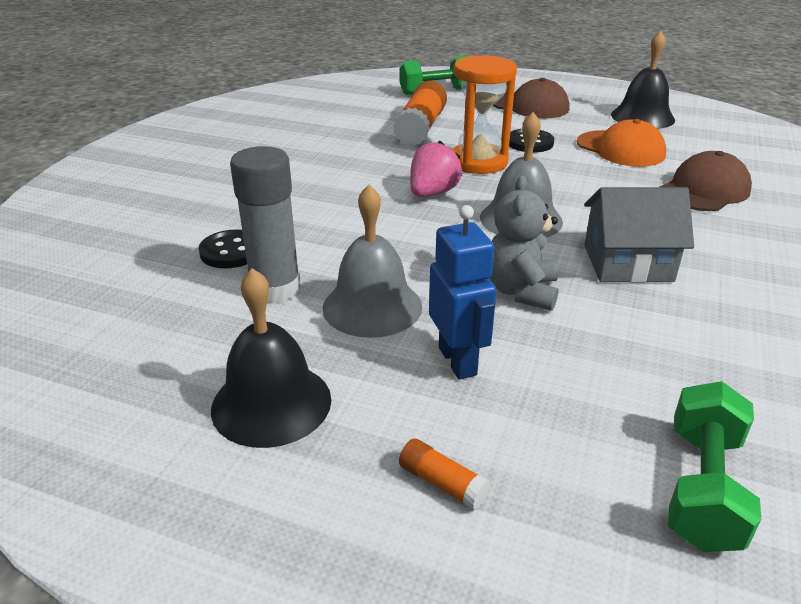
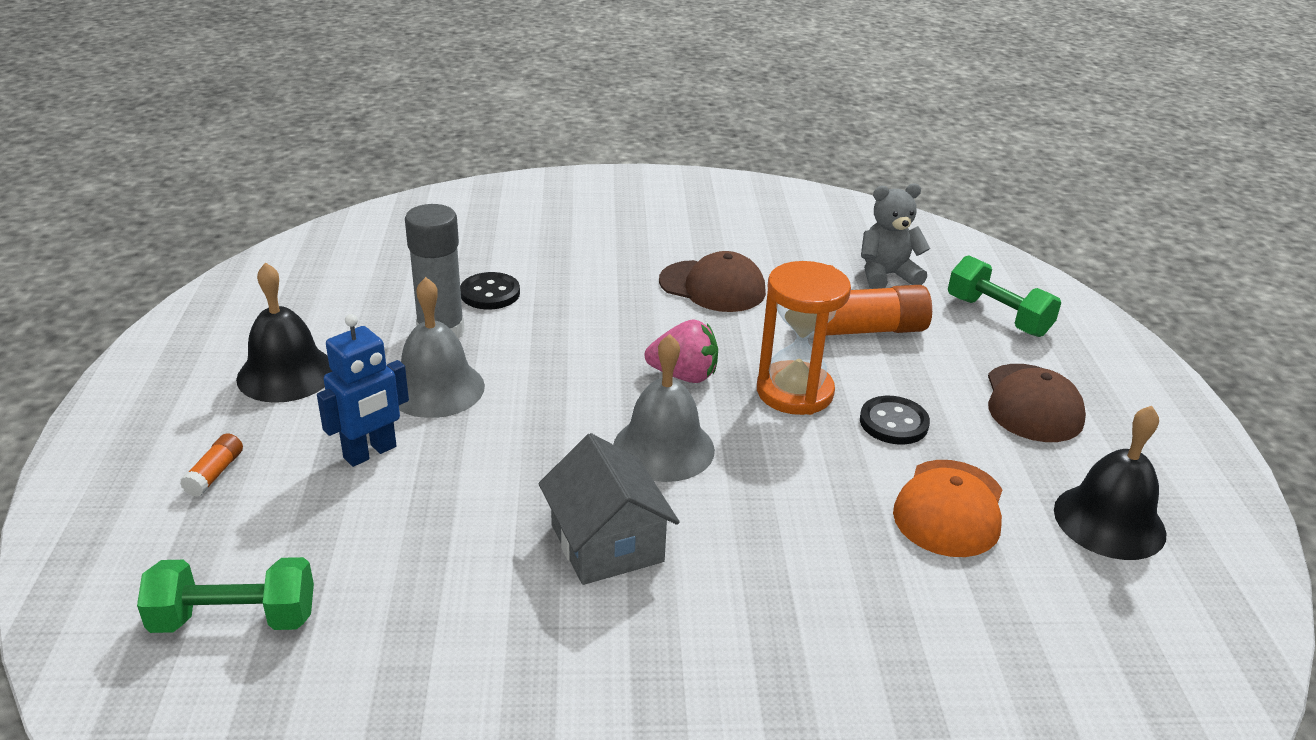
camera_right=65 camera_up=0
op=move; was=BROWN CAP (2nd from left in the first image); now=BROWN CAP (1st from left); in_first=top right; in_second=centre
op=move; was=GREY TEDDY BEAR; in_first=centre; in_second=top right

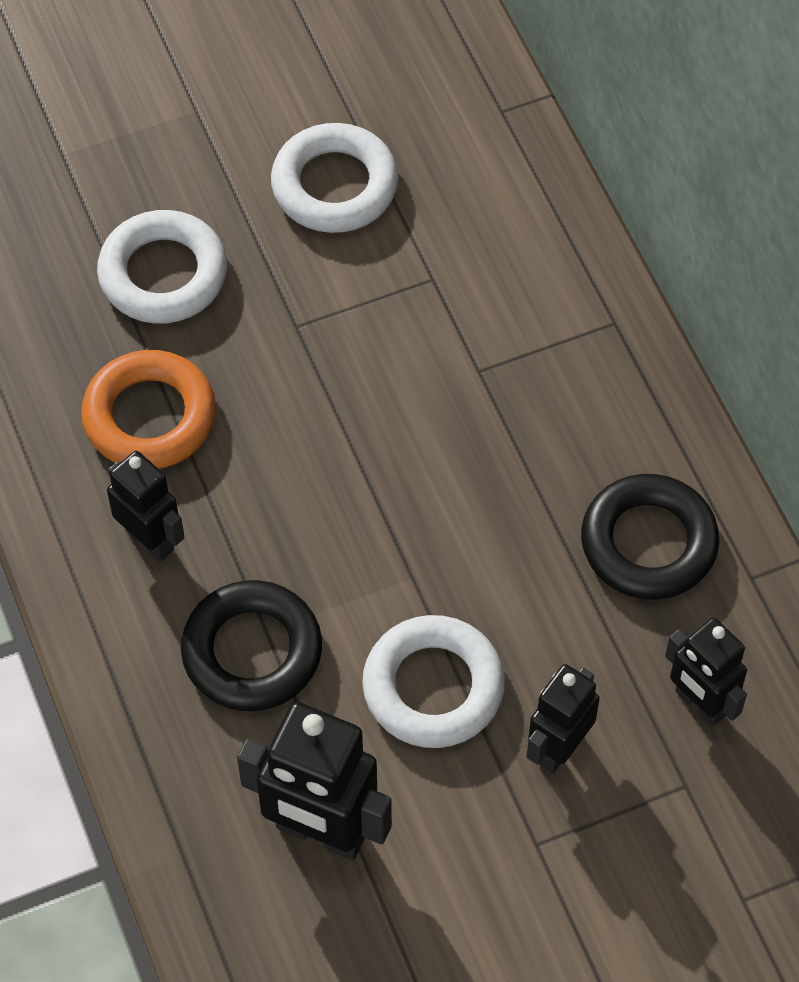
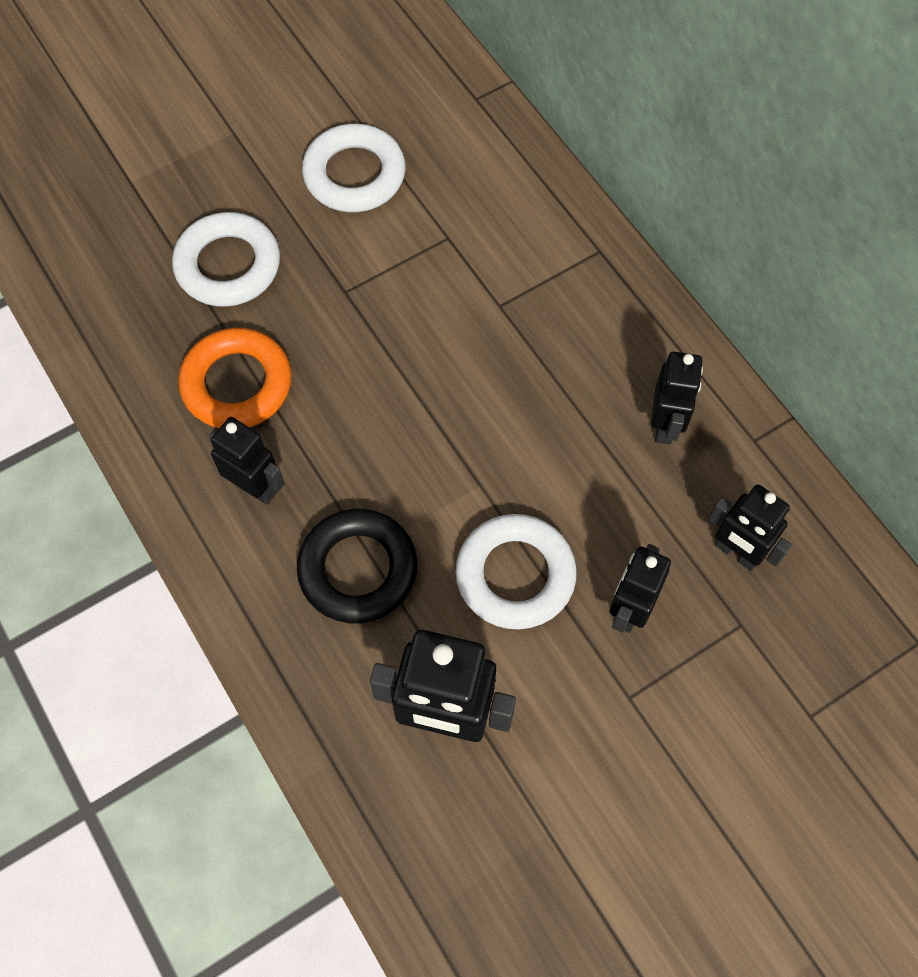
camera_right=-10 camera_up=5
op=replace; was=BLACK RING (2nd from left); now=BLACK ROBOT (4th from left); in_first=middle right; in_second=middle right

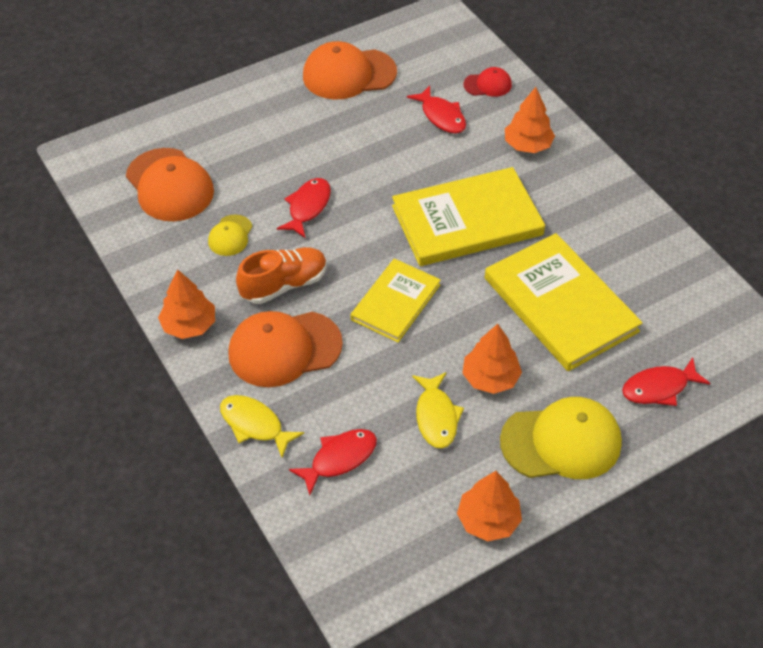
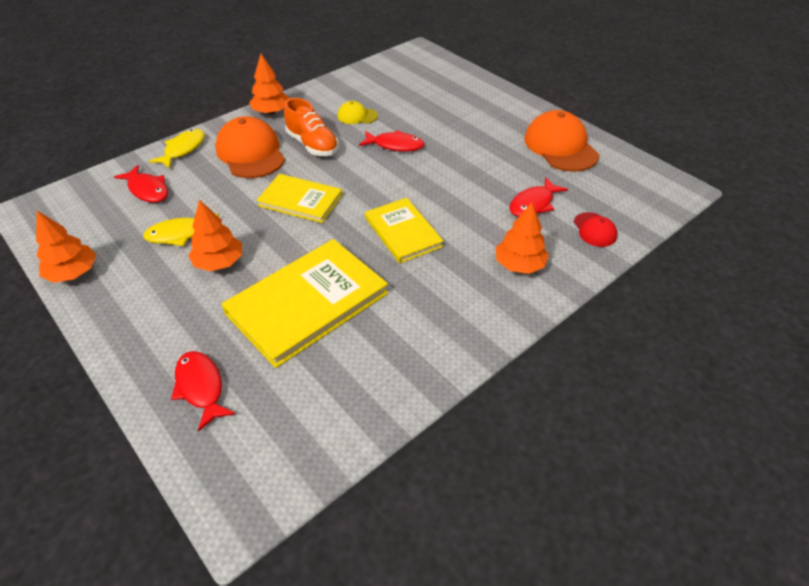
camera_right=80 camera_up=-5
op=delete; was=ORANGE CAP (1st from left); in_first=top left
op=resize; was=YELLOW BOOK (2nd from left in the first image); in_first=centre; in_second=centre; ratio=0.61
op=delete; was=YELLOW CAP (2nd from left); in_first=bottom right

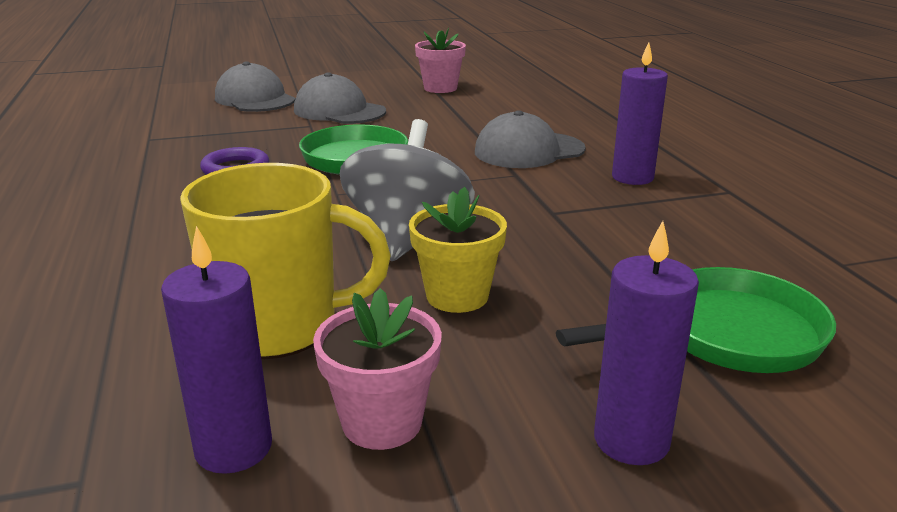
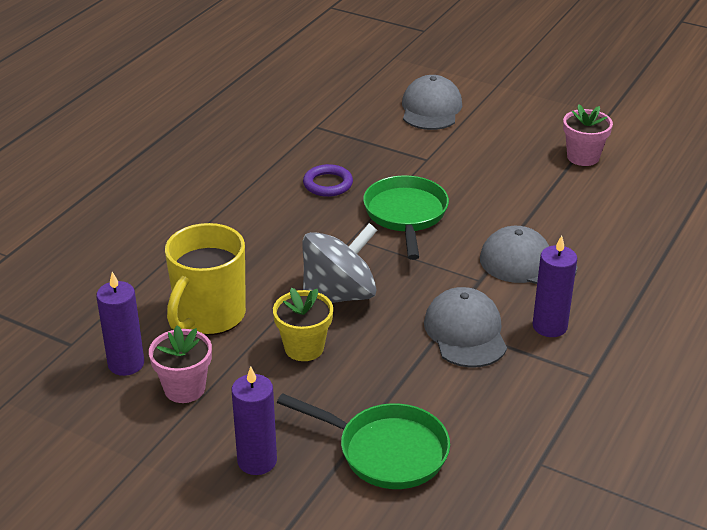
camera_right=45 camera_up=10
op=move; was=GREY CAP (2nd from left); in_first=top centre; in_second=centre
op=rotate; was=YELLOW MUG; in_first=middle left; in_second=middle left; clockwise=75

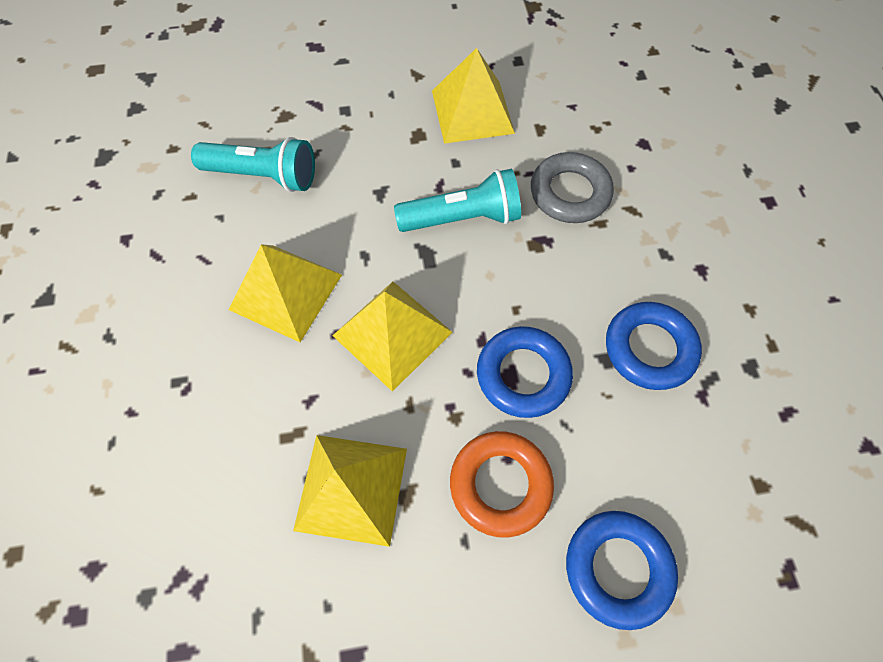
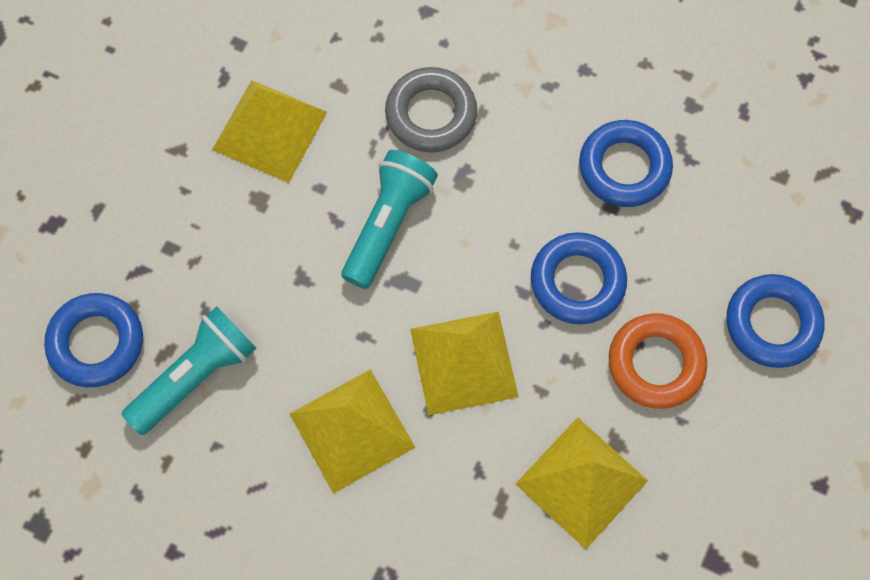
camera_right=-55 camera_up=5
op=insert; now=BLUE RING (1st from left); in_second=middle left

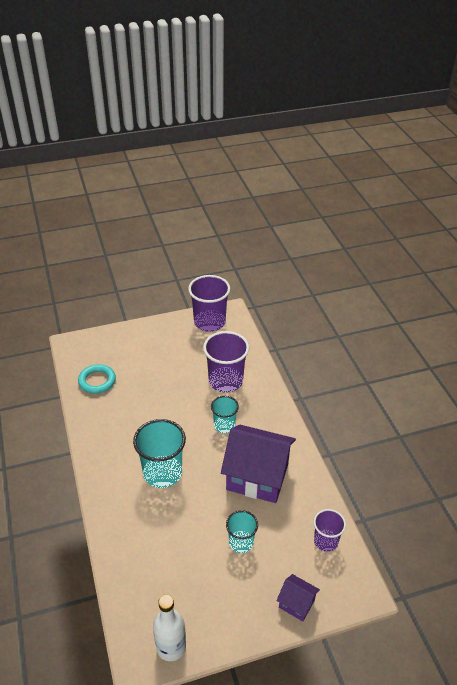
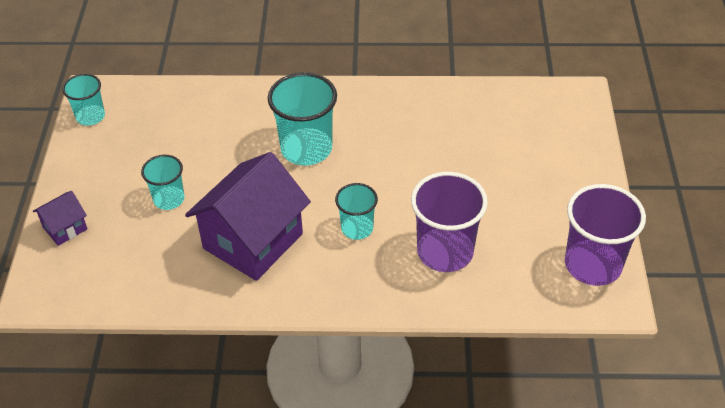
camera_right=110 camera_up=5
op=delete; was=TURQUOISE RING; in_first=middle left
op=delete; was=PURPLE CUP (3rd from left); in_first=bottom right
op=replace; was=WHITE BOTTLE; now=TURQUOISE CUP (1st from left); in_first=bottom centre; in_second=top left

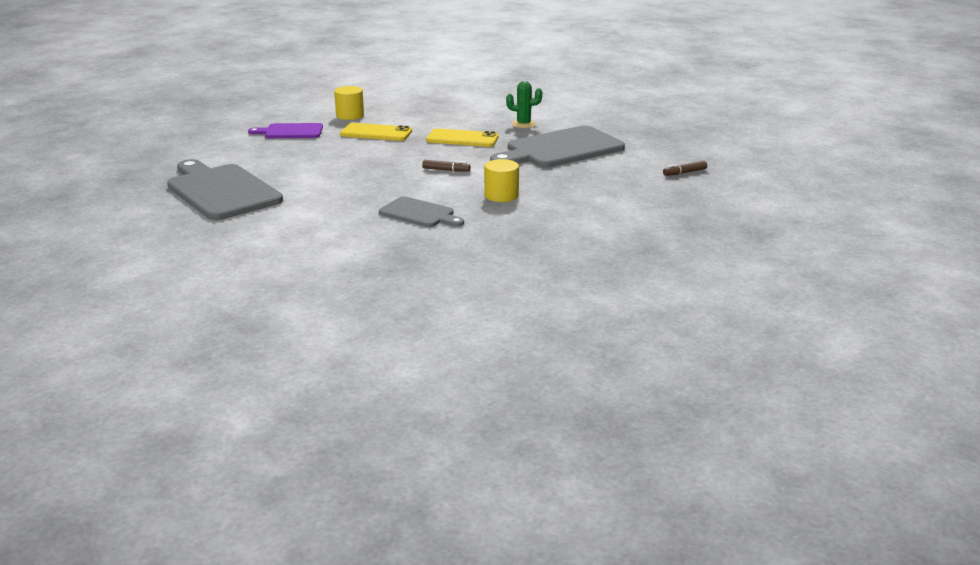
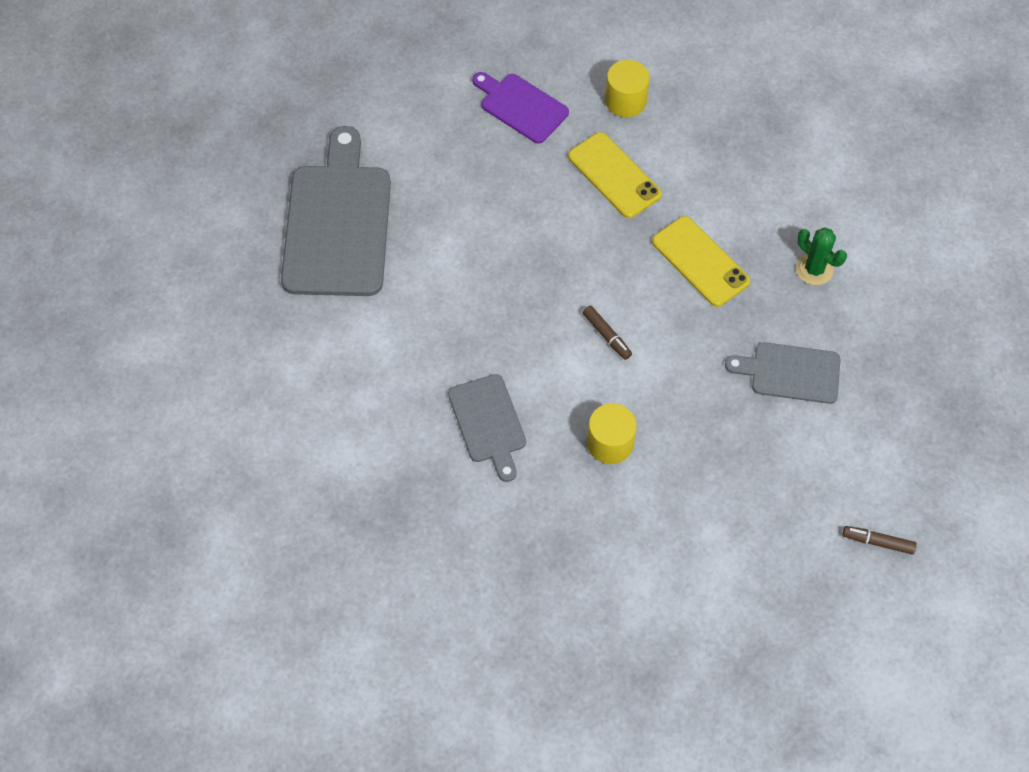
camera_right=40 camera_up=35
op=resize; was=GREY CUTTING BOARD (3rd from left); in_first=top centre; in_second=middle right; ratio=0.55

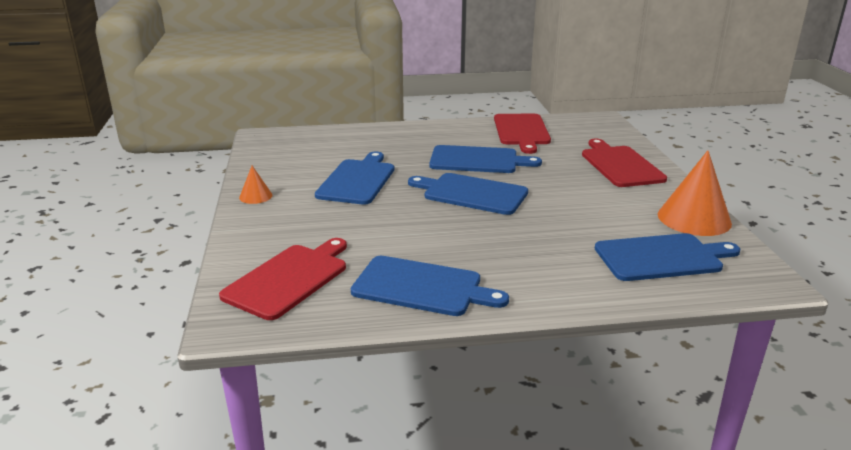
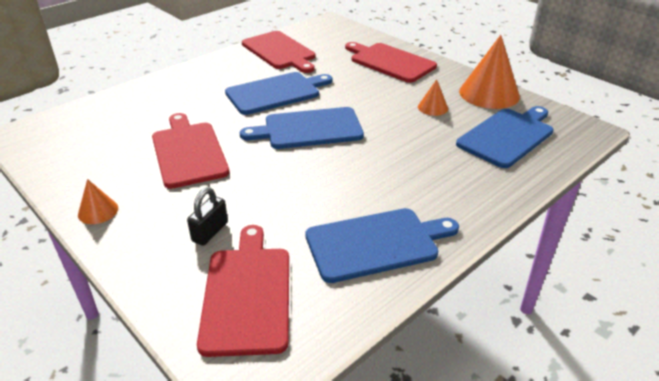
camera_right=-35 camera_up=10
op=recolor; was=BLUE CUTTING BOARD (1st from left); now=RED CUTTING BOARD (1st from left); in_first=centre; in_second=middle left
op=insert; now=ORANGE CONE (2nd from left); in_second=top centre
op=insert; now=BLACK PADLOCK; in_second=middle left

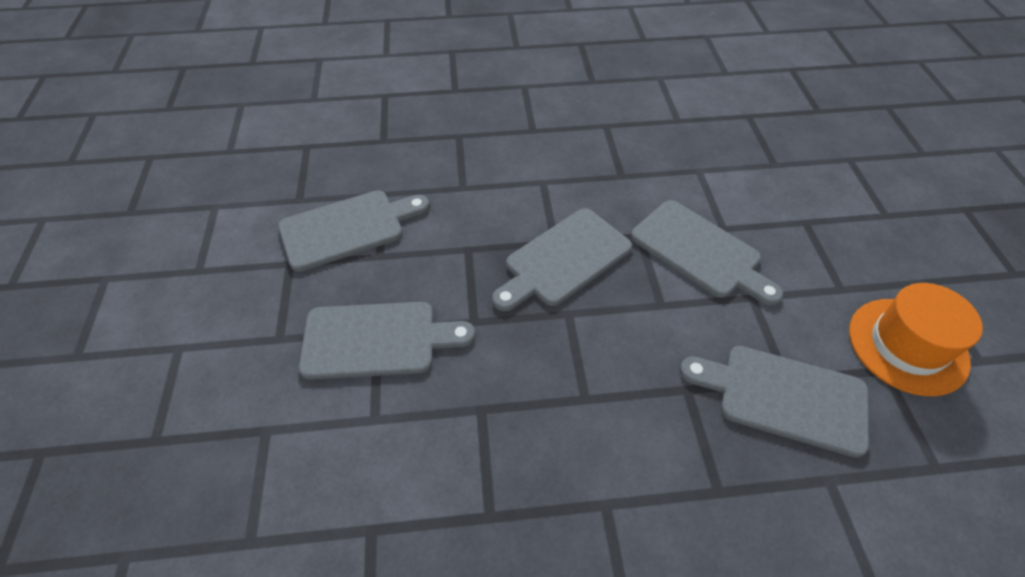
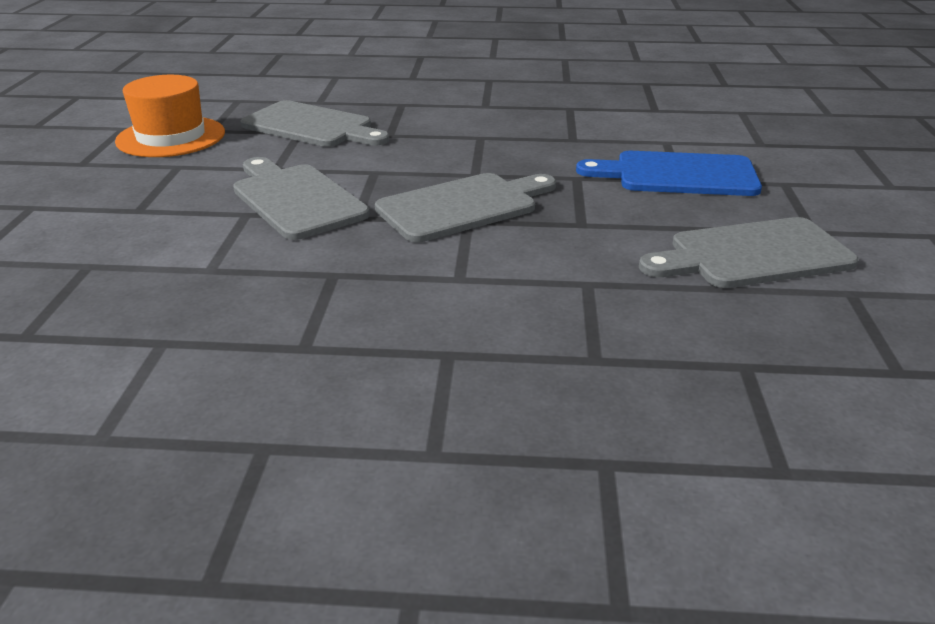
camera_right=-170 camera_up=-20
op=recolor; was=GREY CUTTING BOARD (2nd from left); now=BLUE CUTTING BOARD; in_first=centre; in_second=top right

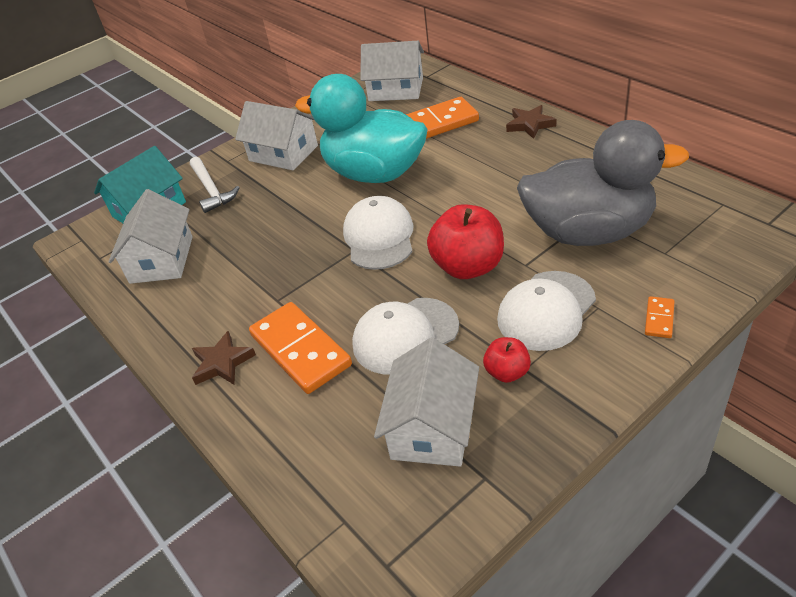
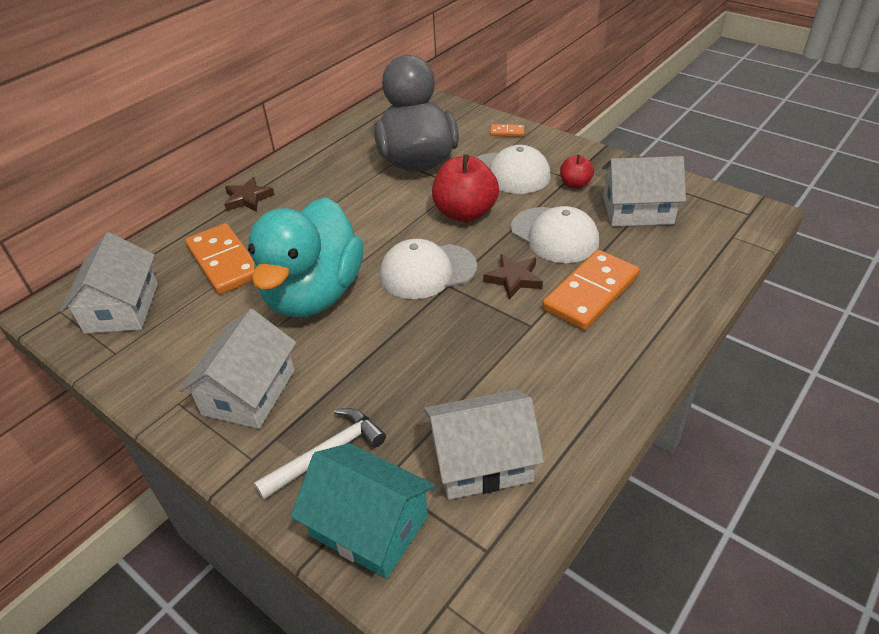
camera_right=-105 camera_up=0
op=move; was=BROWN STAR (1st from left in the first image); now=BROWN STAR (2nd from left); in_first=middle left; in_second=centre

